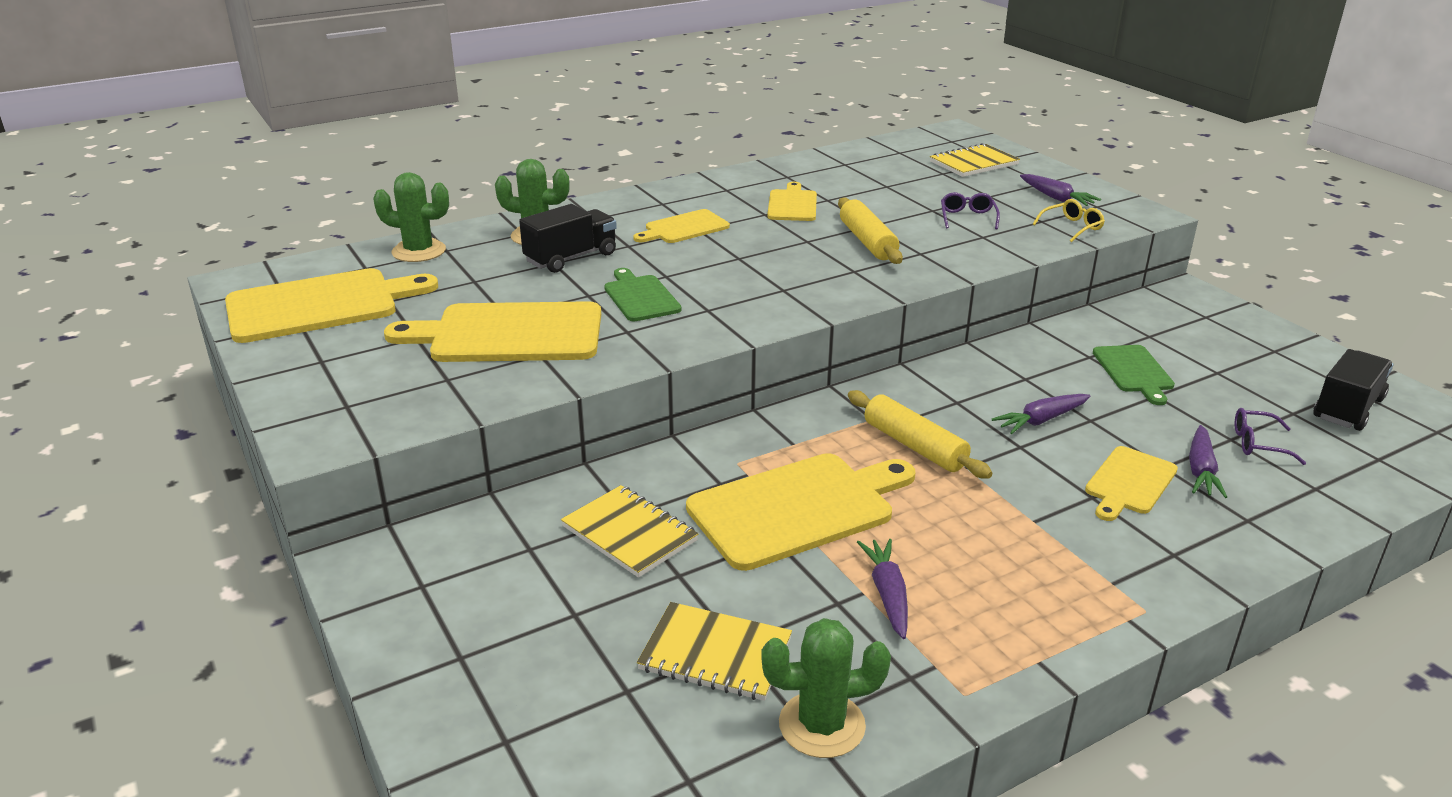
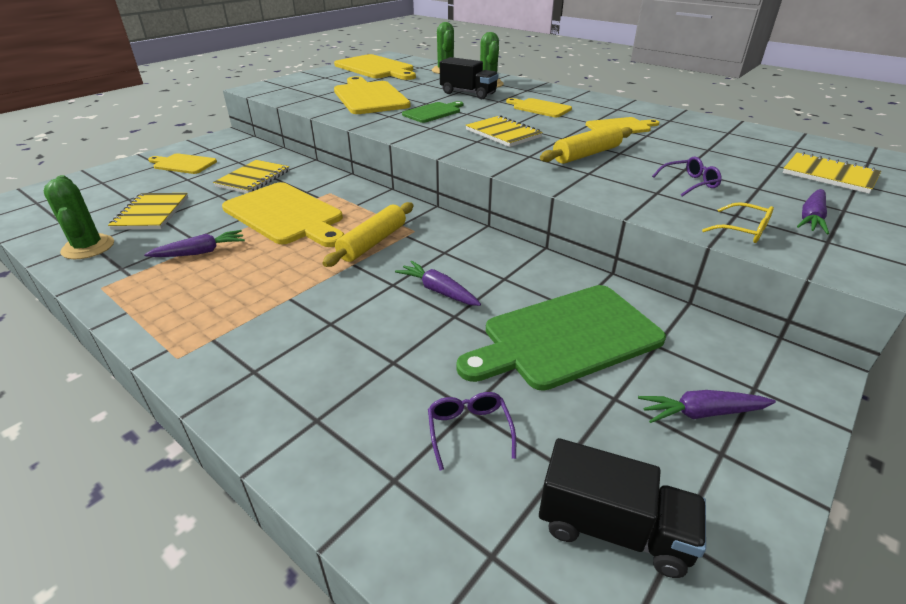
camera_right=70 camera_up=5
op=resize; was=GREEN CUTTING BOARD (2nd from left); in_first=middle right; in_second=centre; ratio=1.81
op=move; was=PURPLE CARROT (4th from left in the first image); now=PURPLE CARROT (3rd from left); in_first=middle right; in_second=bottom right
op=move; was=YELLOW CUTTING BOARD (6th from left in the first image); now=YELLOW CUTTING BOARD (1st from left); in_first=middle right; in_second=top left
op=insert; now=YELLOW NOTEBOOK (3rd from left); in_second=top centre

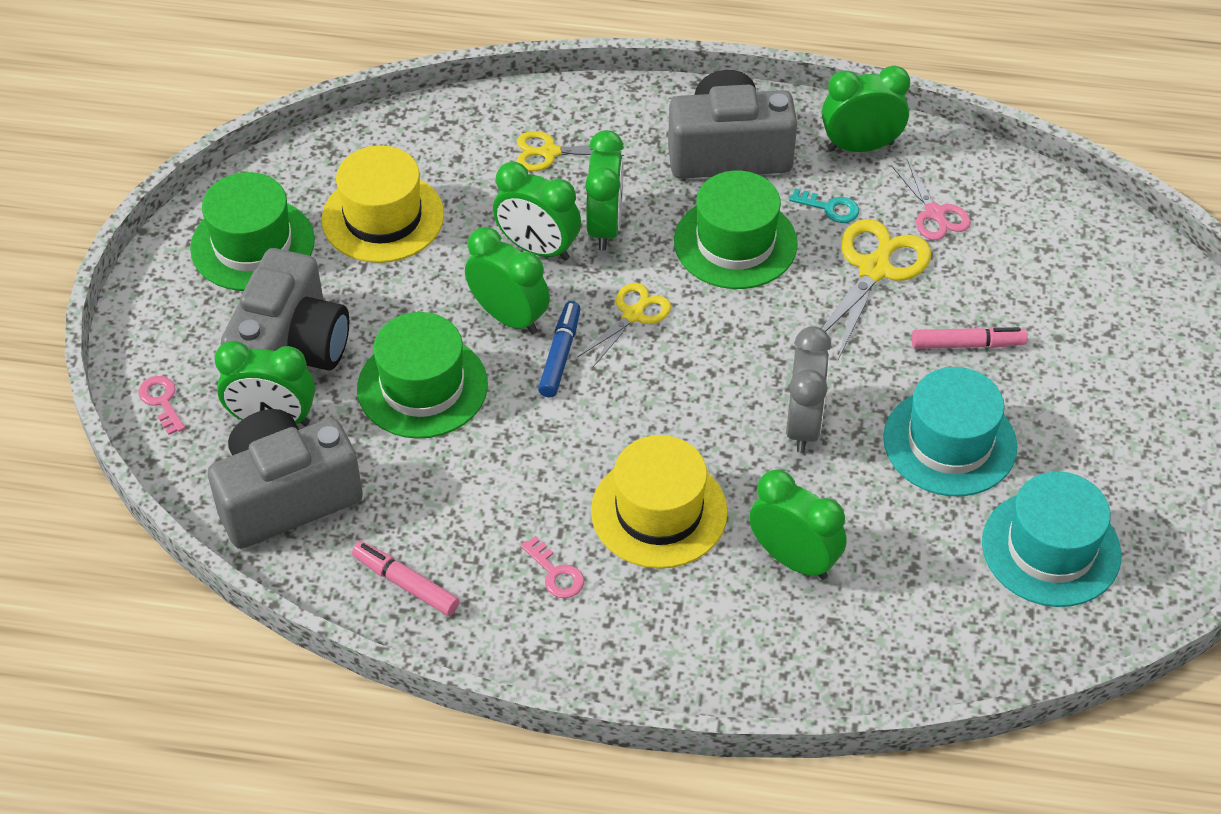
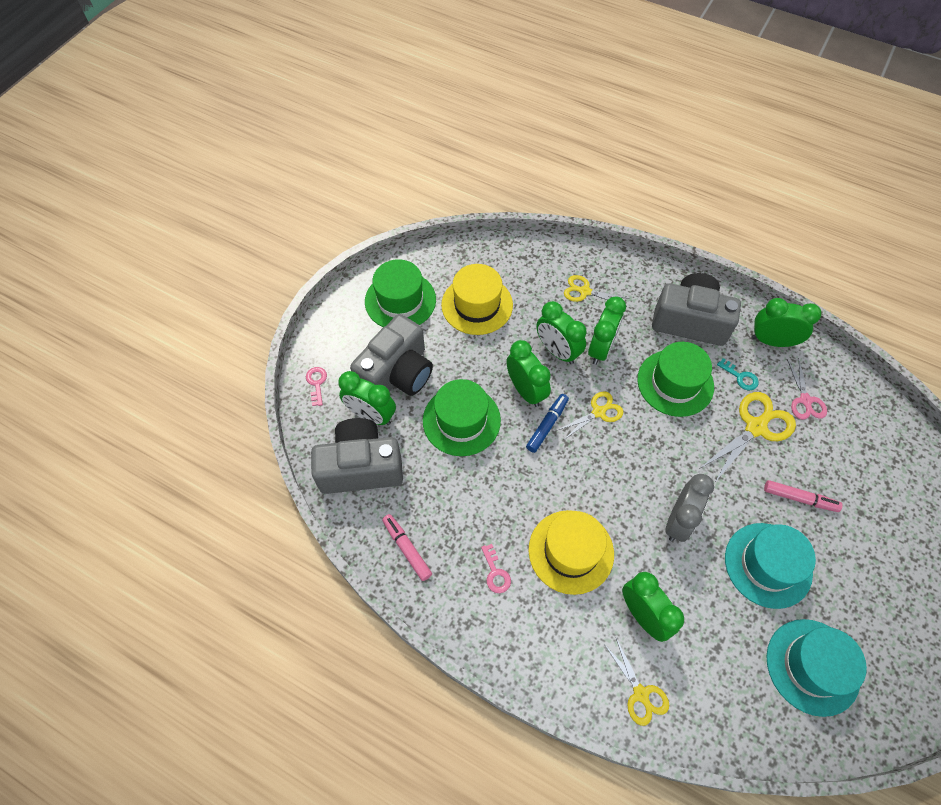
camera_right=20 camera_up=10
op=insert; now=YELLOW SCISSORS (3rd from left); in_second=bottom right

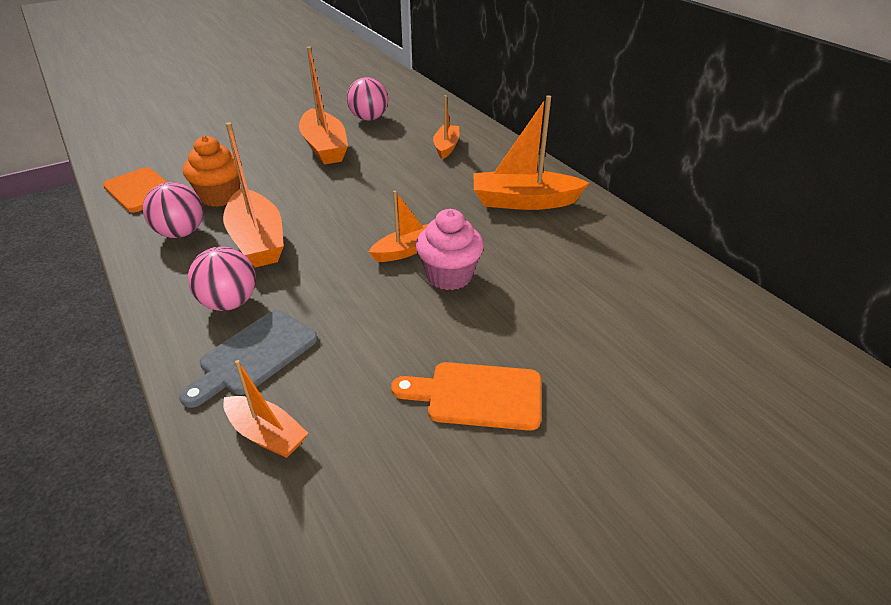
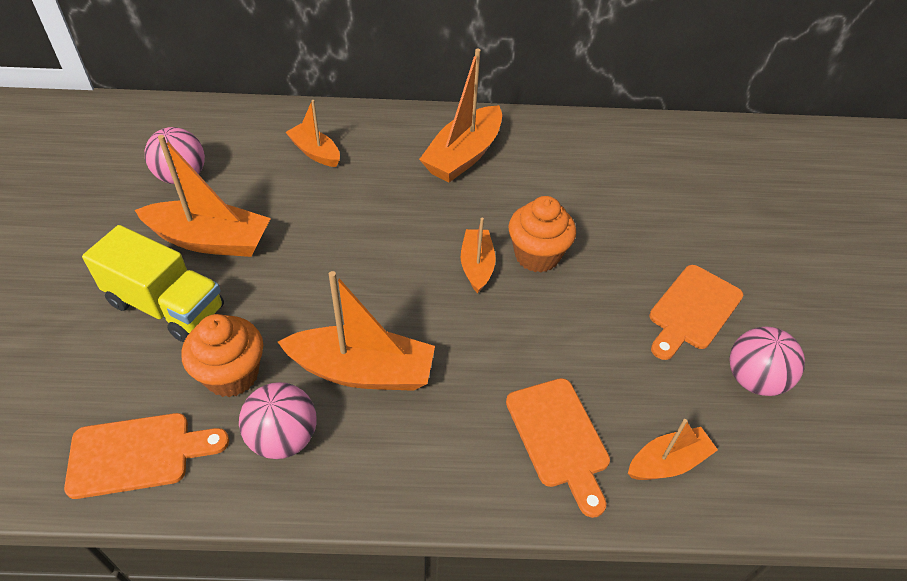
camera_right=-60 camera_up=10
op=recolor; was=PINK CUPCAKE; now=ORANGE CUPCAKE (2nd from left); in_first=centre; in_second=centre
op=move; was=PINK BALL (2nd from left in the first image); now=PINK BALL (3rd from left); in_first=middle left; in_second=middle right
op=recolor; was=GREY CUTTING BOARD; now=ORANGE CUTTING BOARD (2nd from left); in_first=middle left; in_second=bottom centre
op=insert; now=YELLOW TRUCK; in_second=middle left

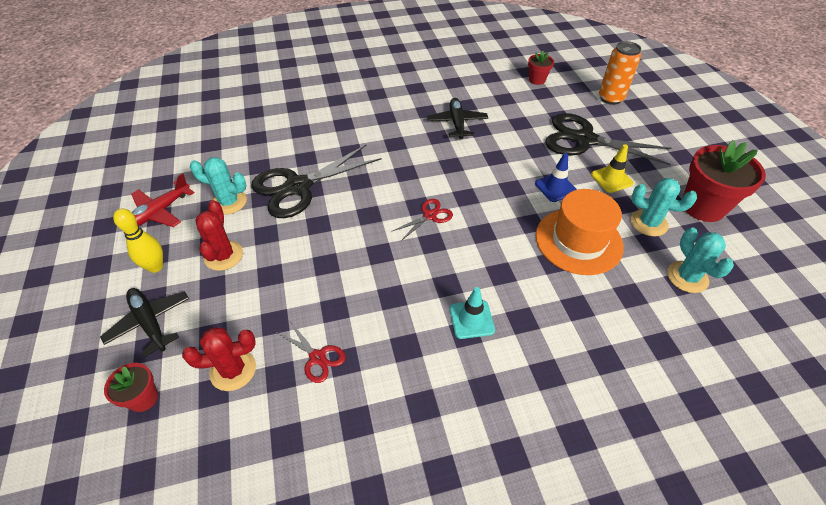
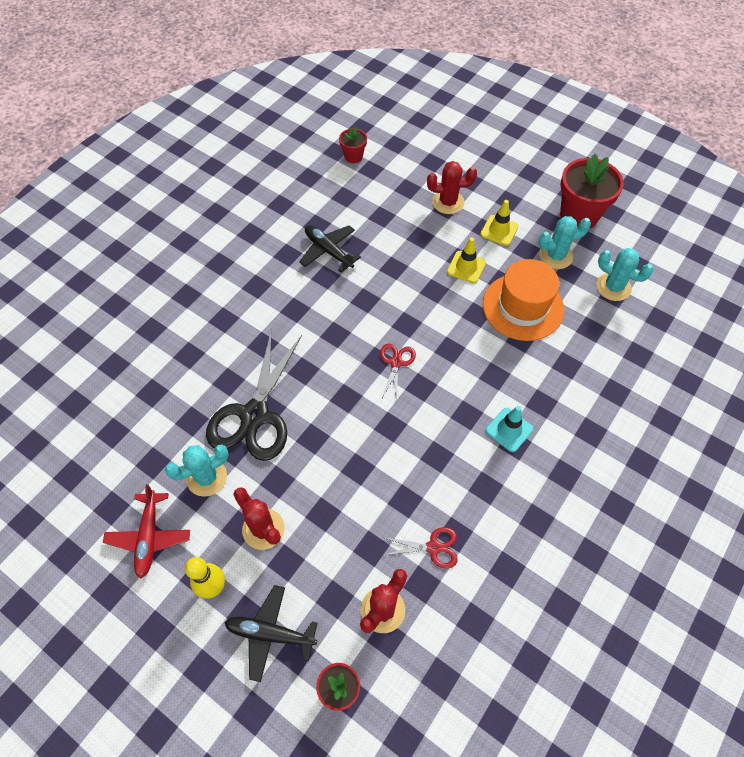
camera_right=-40 camera_up=10
op=delete; was=ORANGE CAN; in_first=top right
op=replace; was=BLACK SCISSORS (2nd from left); now=RED CACTUS (3rd from left); in_first=top right; in_second=top centre
op=recolor; was=BLUE TRAFFIC CONE; now=YELLOW TRAFFIC CONE (1st from left); in_first=middle right; in_second=centre

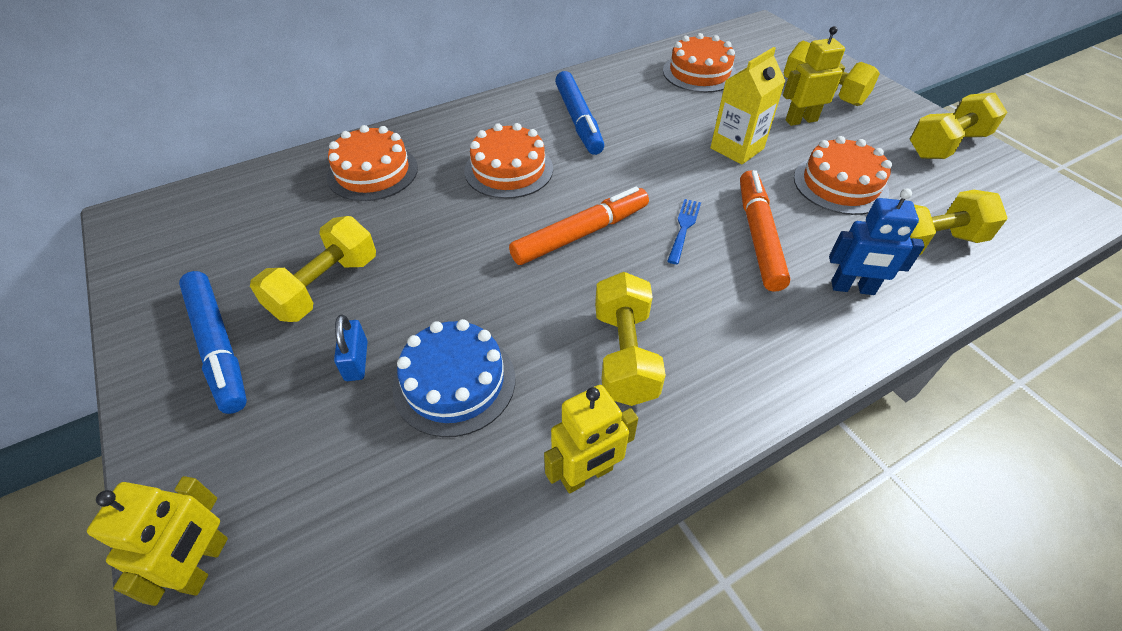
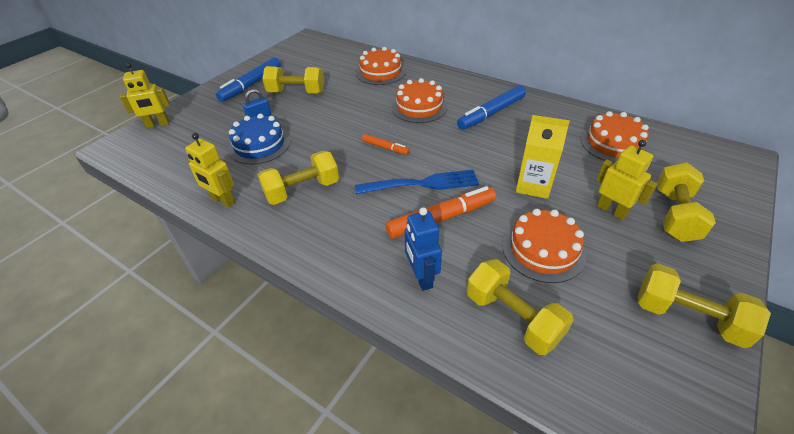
camera_right=65 camera_up=-5
op=resize; was=ORANGE MARKER (1st from left); in_first=centre; in_second=top centre; ratio=0.53
op=resize; was=BLUE FORK; in_first=centre; in_second=centre; ratio=1.81

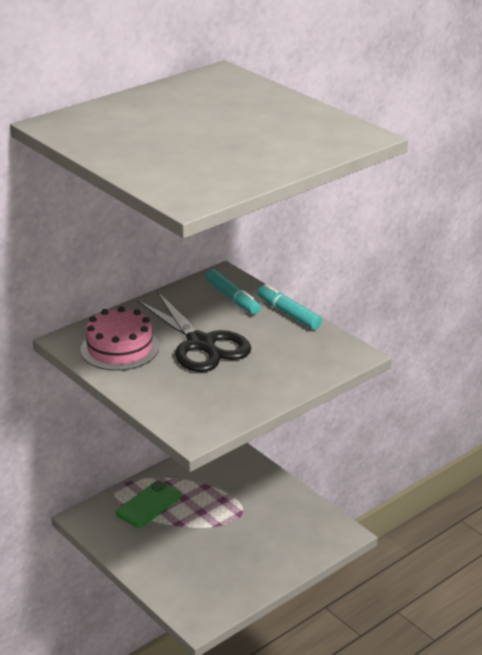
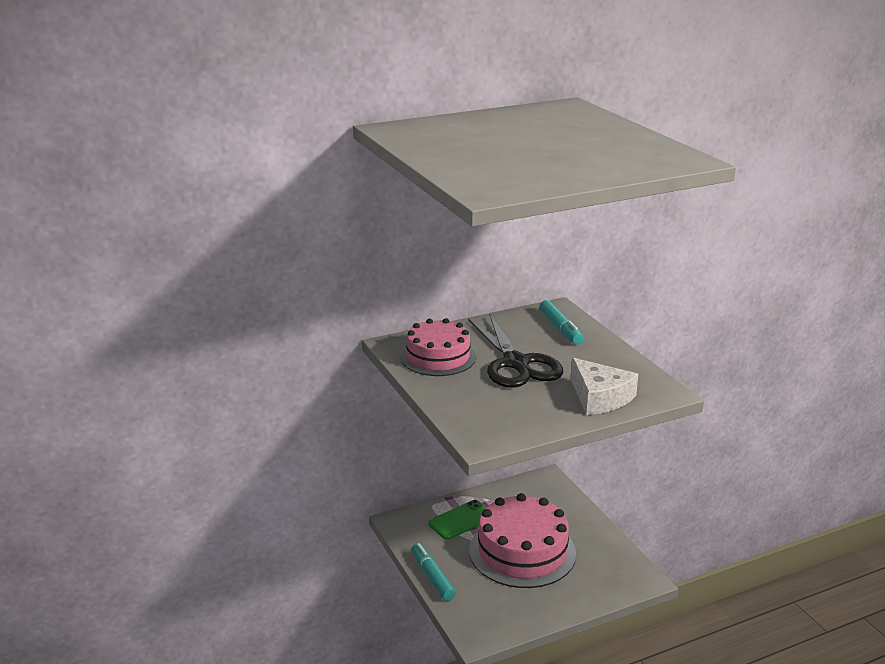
camera_right=15 camera_up=-5
op=move; was=TURQUOISE MARKER (2nd from left in the first image); now=TURQUOISE MARKER (1st from left); in_first=centre; in_second=bottom centre
op=insert; now=WHITE CHEESE; in_second=middle right
op=insert; now=PINK CAKE (2nd from left); in_second=bottom centre

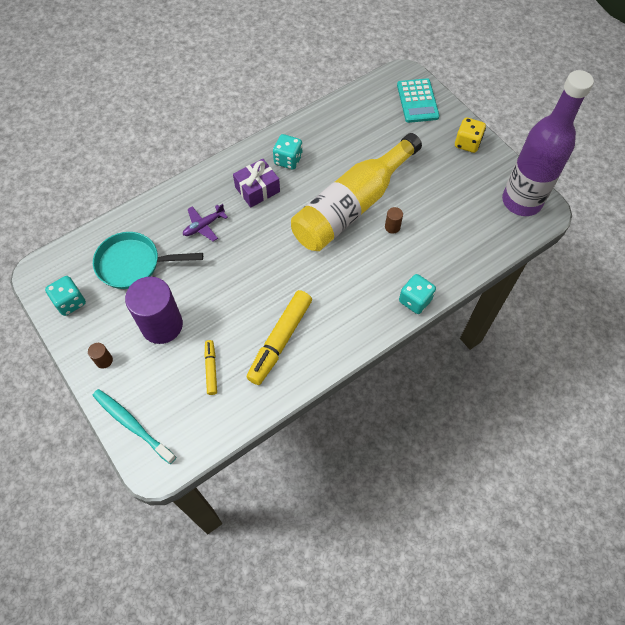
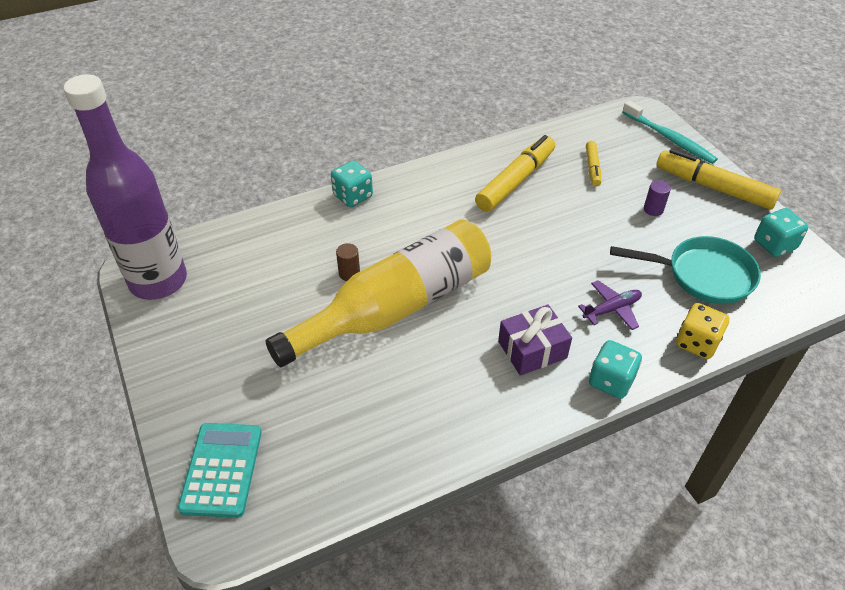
camera_right=-170 camera_up=-15
op=move; was=YELLOW DICE; in_first=top right; in_second=middle right
op=move; was=TURQUOISE DICE (2nd from left); in_first=top centre; in_second=middle right
op=resize; was=PURPLE CYLINDER; in_first=middle left; in_second=middle right; ratio=0.4
op=replace; was=BROWN CYLINDER (1st from left); now=YELLOW MARKER (3rd from left); in_first=middle left; in_second=top right

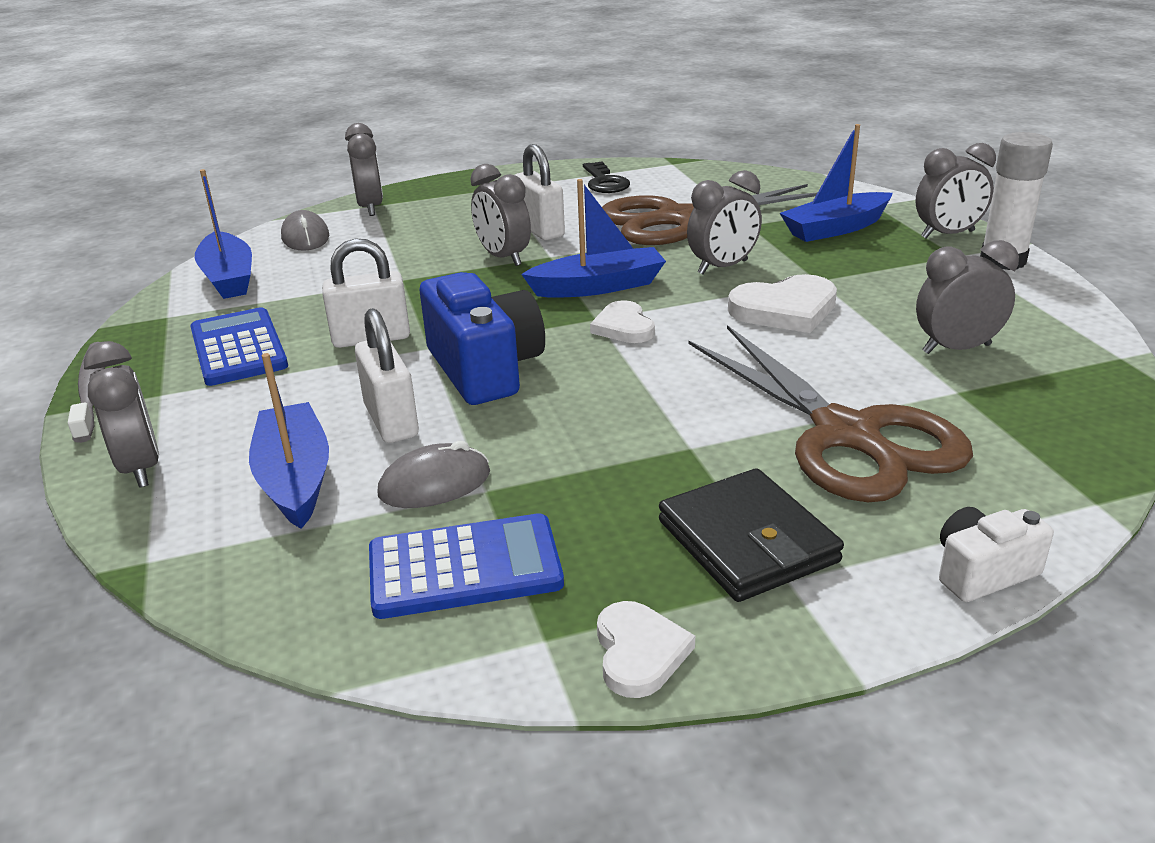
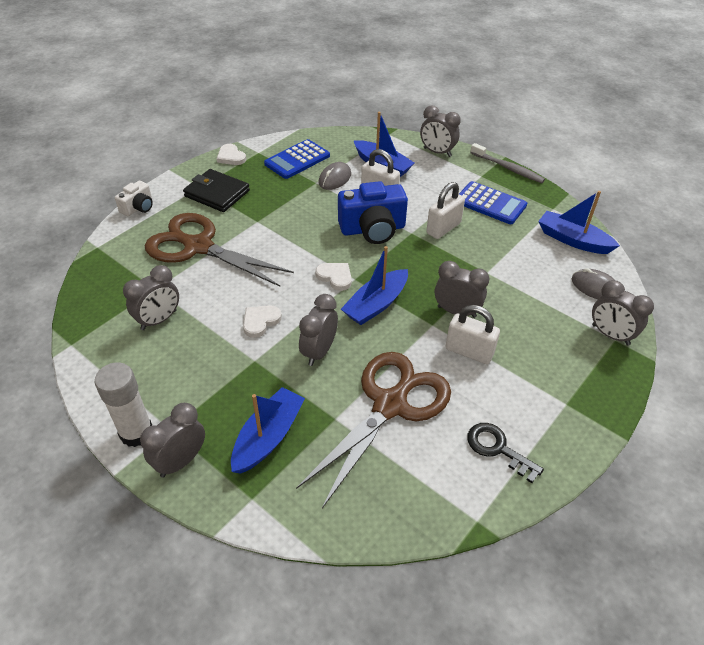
camera_right=145 camera_up=15
op=rotate; was=BLUE CAMERA; in_first=centre; in_second=top centre; clockwise=-45
op=resize; was=WHITE HEART (3rd from left in the first image); in_first=middle right; in_second=centre; ratio=0.65

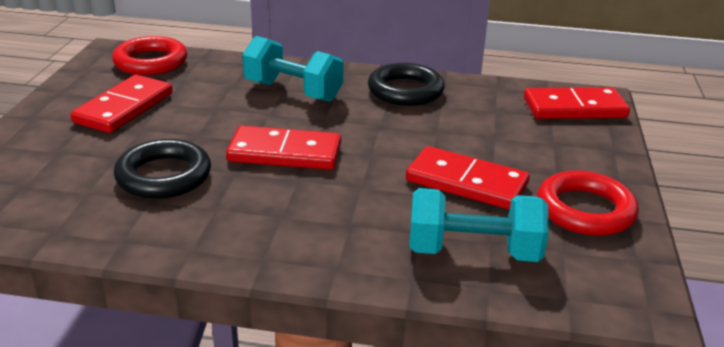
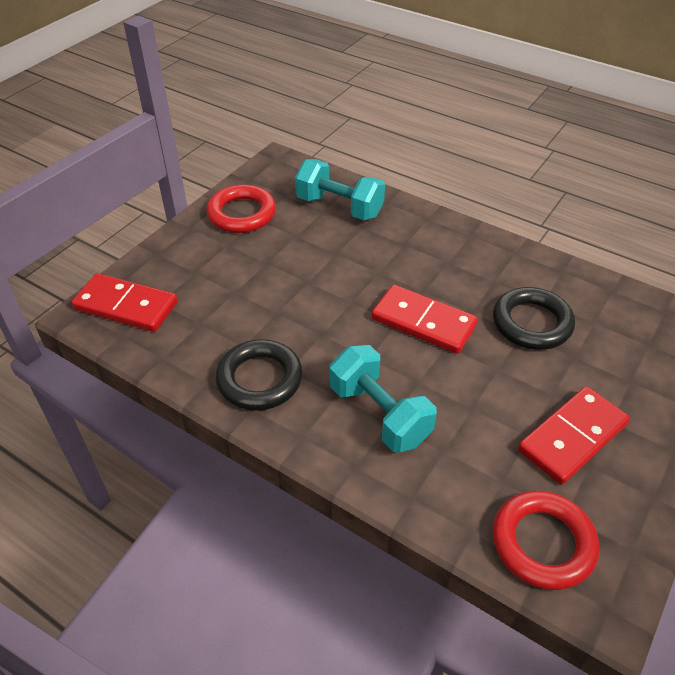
camera_right=-155 camera_up=15
op=delete; was=RED DOMINO (3rd from left); in_first=centre

